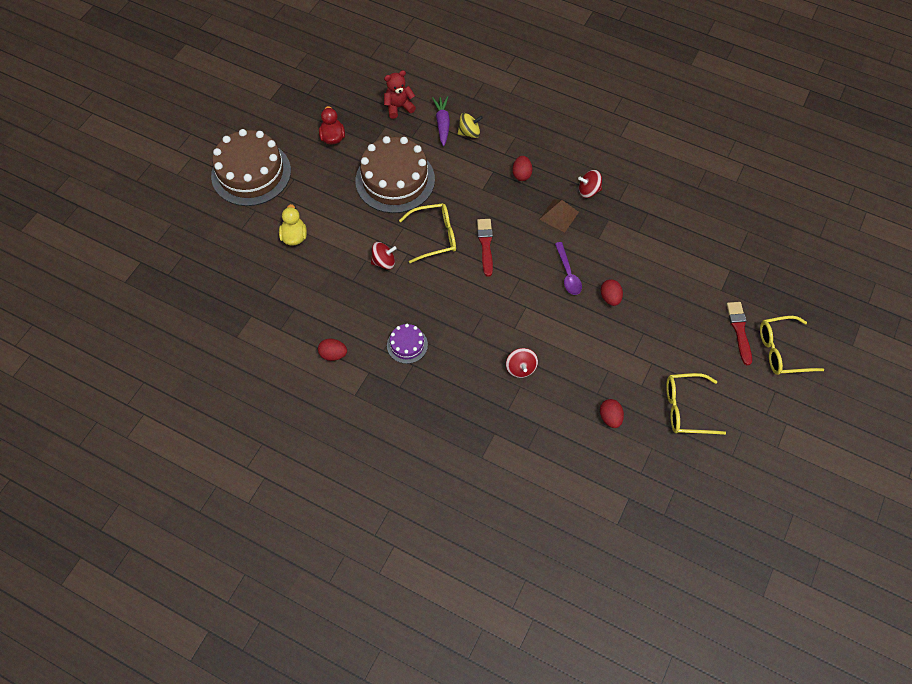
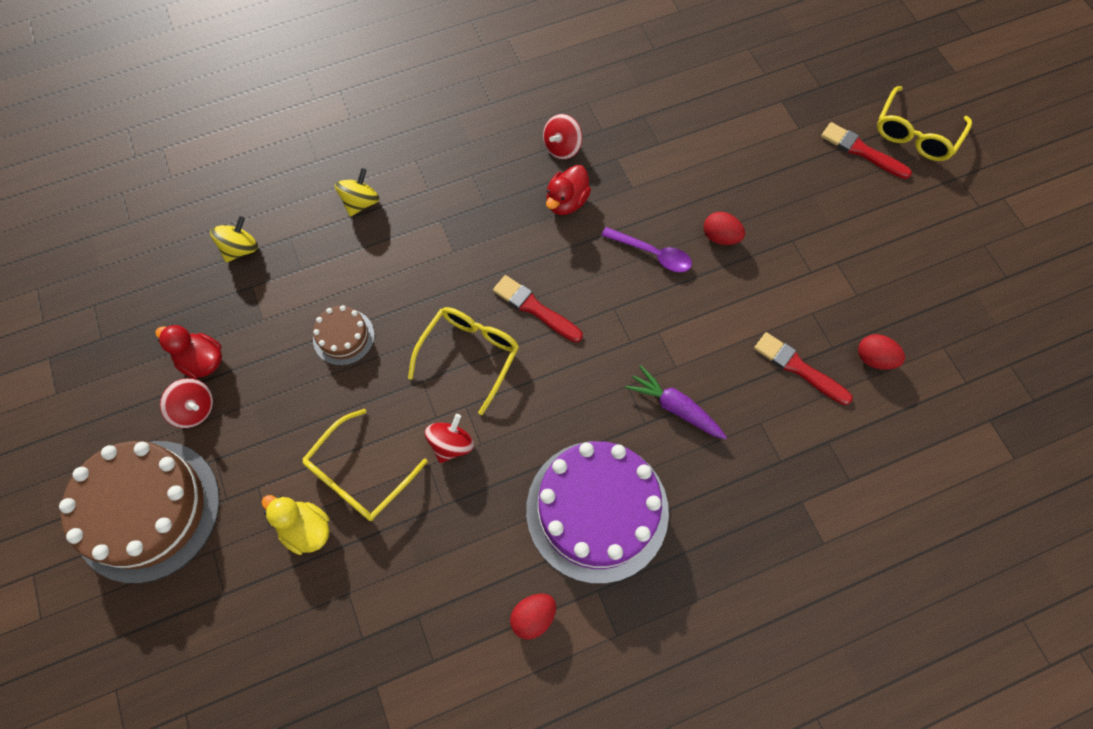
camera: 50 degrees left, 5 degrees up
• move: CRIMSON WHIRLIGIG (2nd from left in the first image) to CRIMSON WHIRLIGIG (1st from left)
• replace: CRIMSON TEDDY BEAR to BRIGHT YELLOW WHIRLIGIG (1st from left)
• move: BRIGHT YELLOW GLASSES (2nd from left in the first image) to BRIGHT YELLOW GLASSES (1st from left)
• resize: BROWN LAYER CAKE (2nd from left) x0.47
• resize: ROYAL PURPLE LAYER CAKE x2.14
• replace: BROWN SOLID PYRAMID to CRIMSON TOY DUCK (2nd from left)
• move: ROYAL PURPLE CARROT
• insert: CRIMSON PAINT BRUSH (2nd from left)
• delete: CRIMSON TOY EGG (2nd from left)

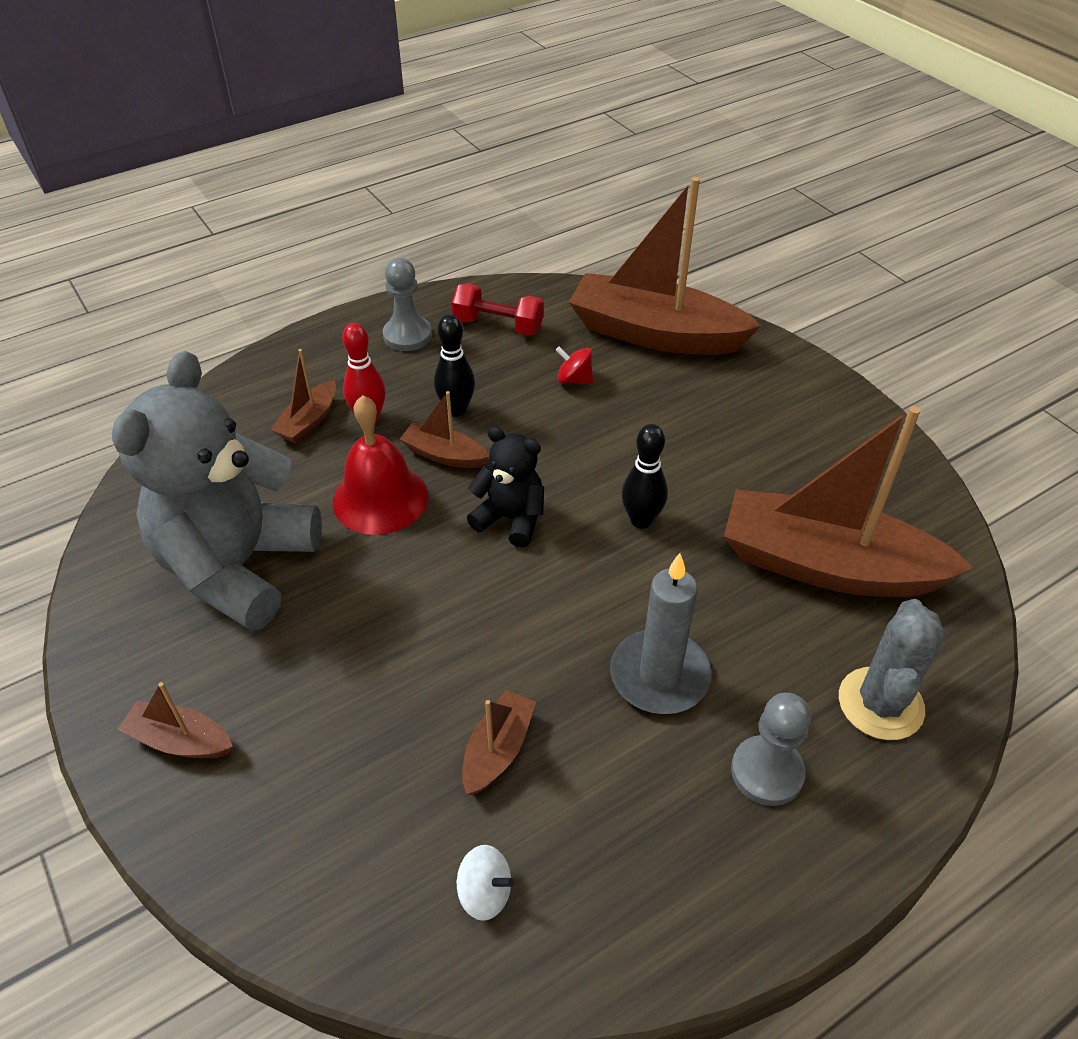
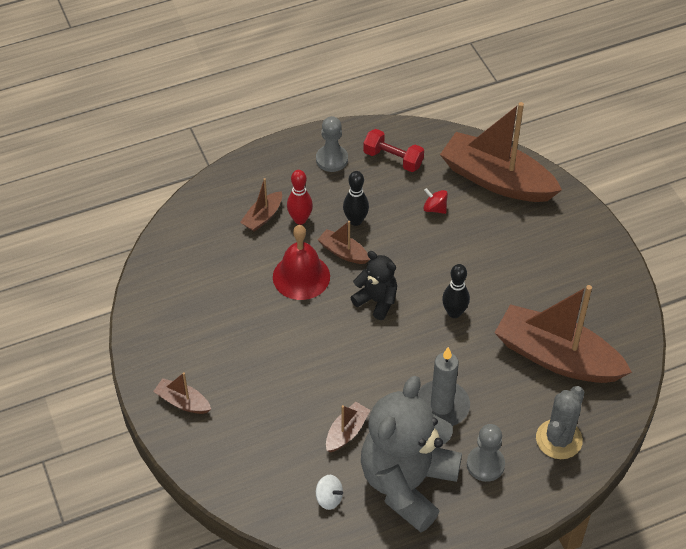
camera: 10 degrees right, 5 degrees up
• move: GRAY TEDDY BEAR

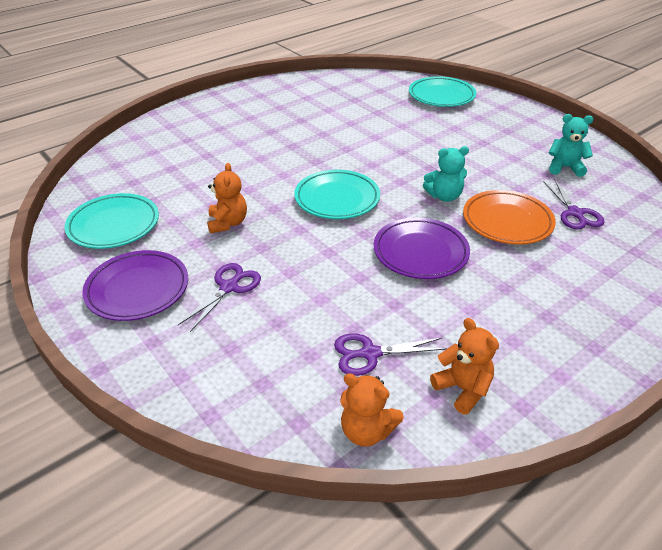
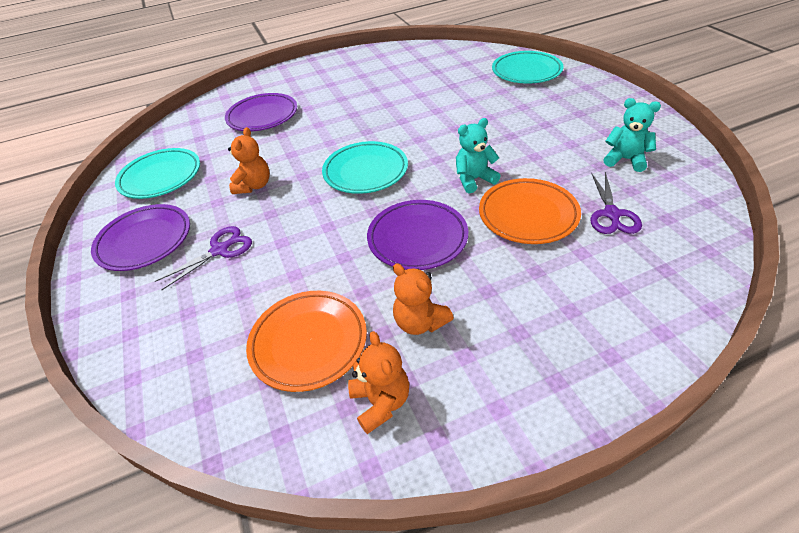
camera: 20 degrees right, 5 degrees up
• insert: ROYAL PURPLE FLAT DISH (2nd from left)
• replace: ROYAL PURPLE PAIR OF SCISSORS (2nd from left) to ORANGE-COLOURED FLAT DISH (1st from left)
• move: ORANGE-COLOURED TEDDY BEAR (2nd from left in the first image) to ORANGE-COLOURED TEDDY BEAR (3rd from left)
• rotate: TURQUOISE TEDDY BEAR (1st from left) 150 degrees clockwise

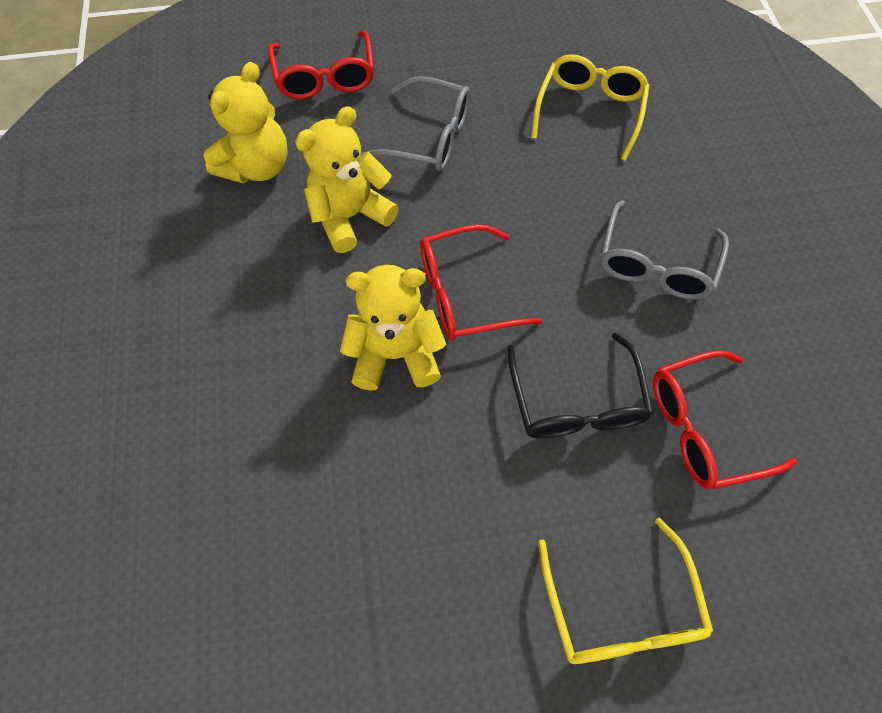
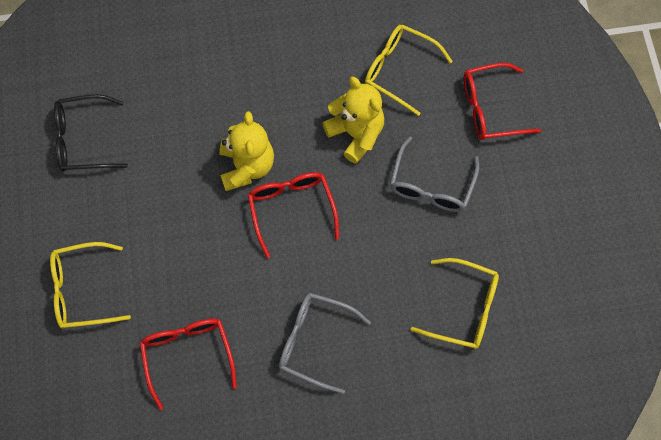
camera: 90 degrees right, 5 degrees up
• move: JET-BLACK GLASSES
• replace: BRIGHT YELLOW TEDDY BEAR (1st from left) to BRIGHT YELLOW GLASSES (2nd from left)

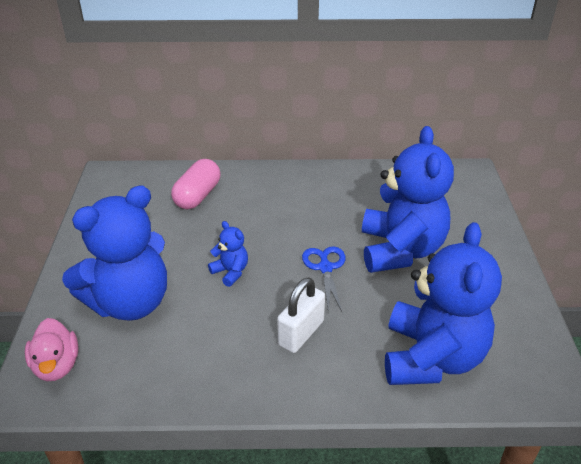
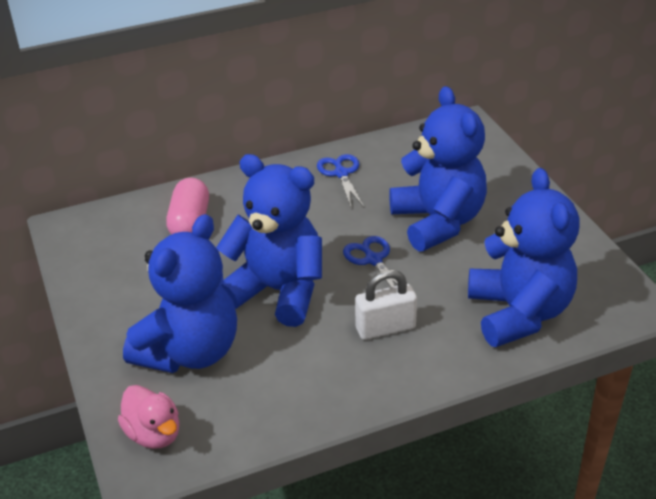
camera: 20 degrees left, 0 degrees up
• resize: ROYAL BLUE TEDDY BEAR (2nd from left) x2.36
• insert: ROYAL BLUE PAIR OF SCISSORS (1st from left)
• rotate: PURE WHITE PADLOCK 60 degrees clockwise

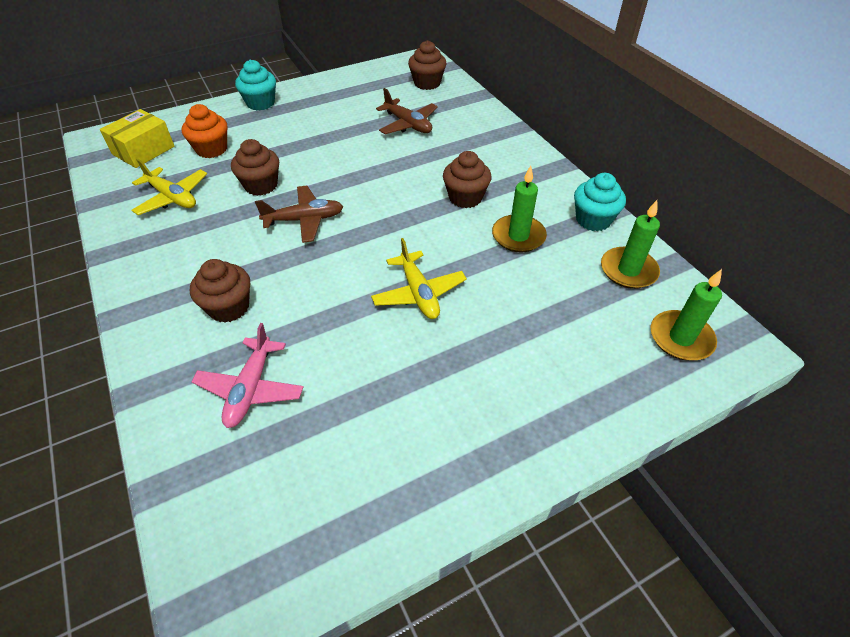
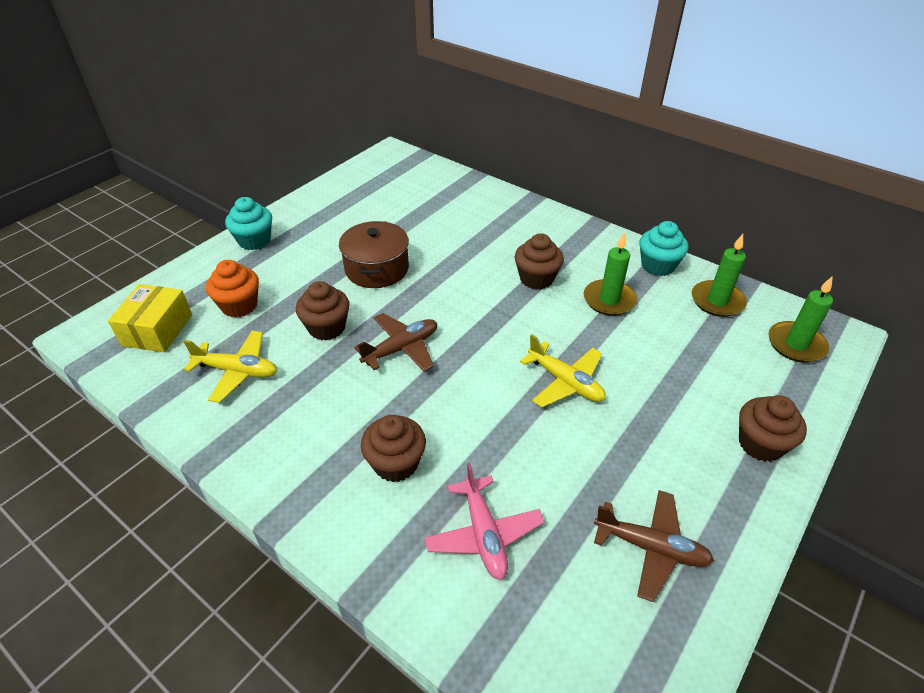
camera: 25 degrees left, 5 degrees down
• insert: BROWN STOCKPOT
• move: BROWN PLANE (2nd from left)
• move: BROWN MUFFIN (3rd from left in the first image) to BROWN MUFFIN (4th from left)

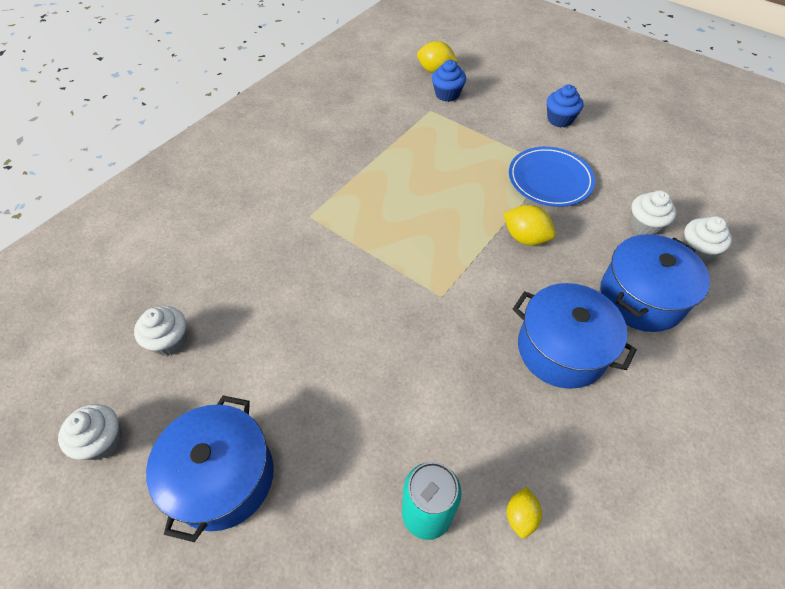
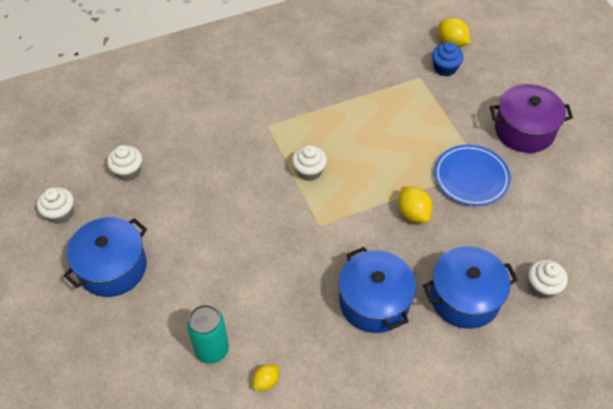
camera: 30 degrees right, 0 degrees up
• move: PURE WHITE MUFFIN (3rd from left)
• replace: ROYAL BLUE MUFFIN (2nd from left) to ROYAL PURPLE STOCKPOT

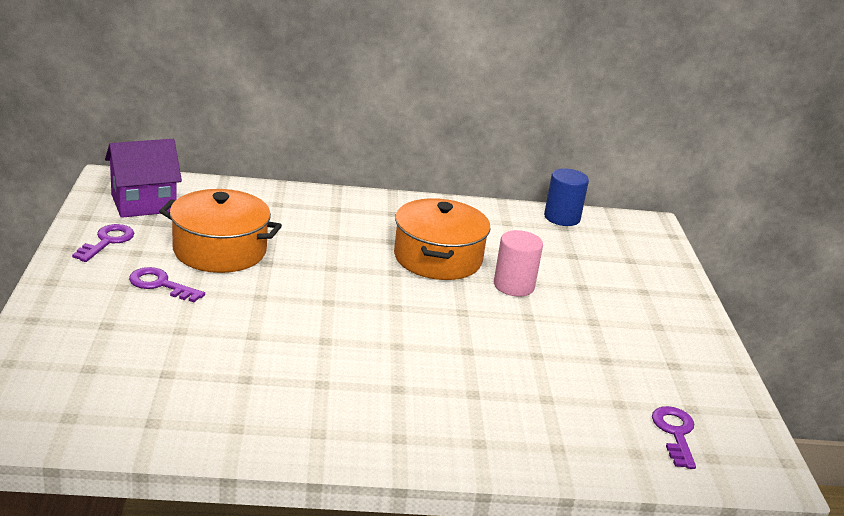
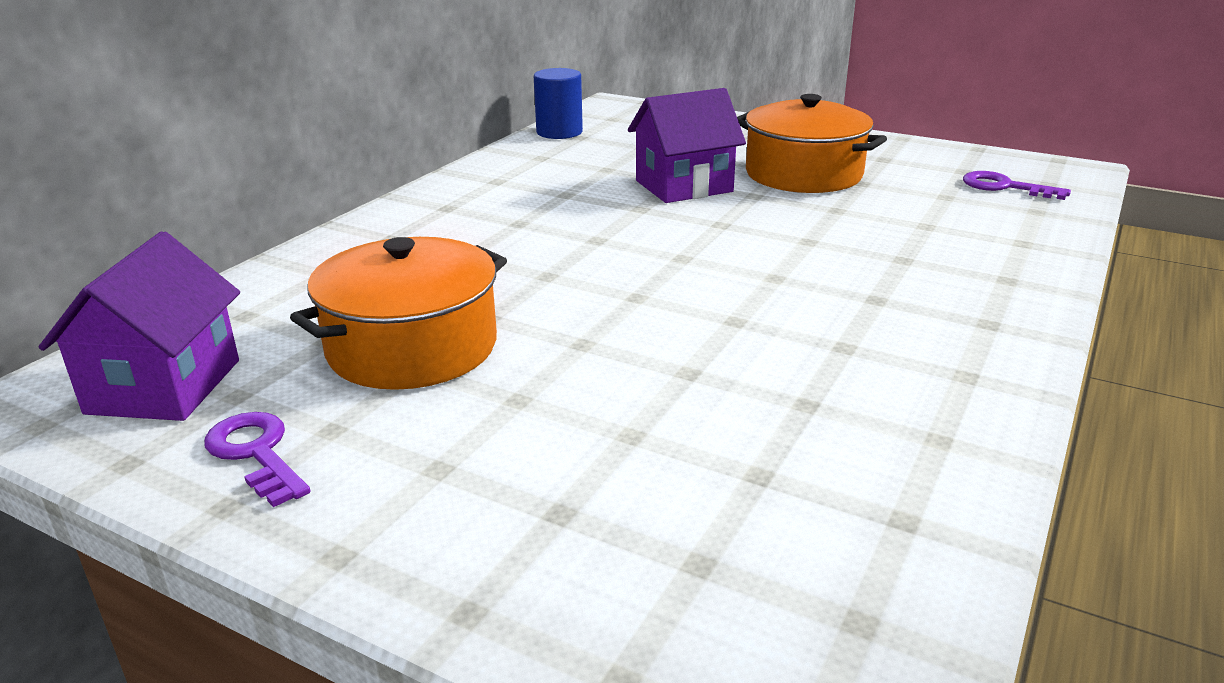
camera: 55 degrees left, 0 degrees up
• replace: ROSY SOLID CYLINDER to ROYAL PURPLE TOY HOUSE (2nd from left)
• move: ORANGE-COLOURED STOCKPOT (2nd from left)
• delete: ROYAL PURPLE DOOR KEY (2nd from left)

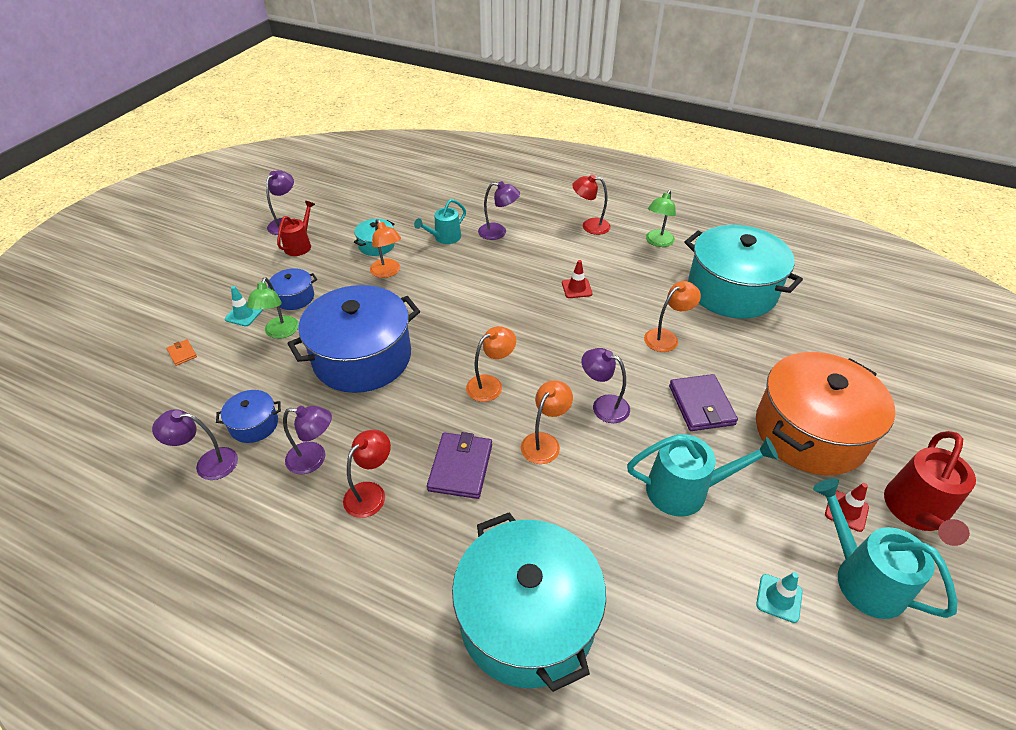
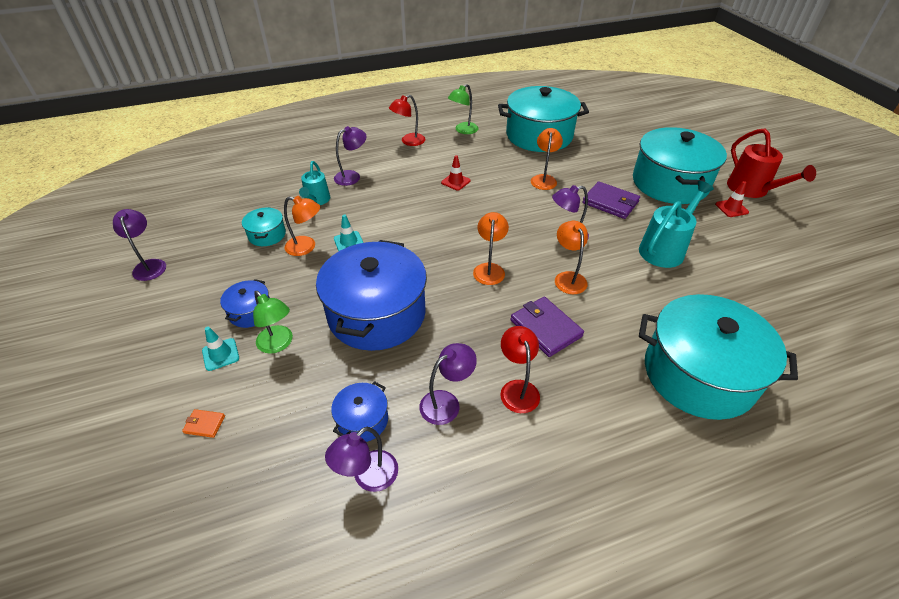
camera: 45 degrees left, 0 degrees up
• move: TURQUOISE TRAFFIC CONE (2nd from left)
• rotate: EMERALD LAMP (2nd from left) 60 degrees clockwise
• recolor: ORANGE-COLOURED STOCKPOT to TURQUOISE STOCKPOT (3rd from left)
• delete: CRIMSON WATERING CAN (1st from left)
• delete: TURQUOISE WATERING CAN (3rd from left)

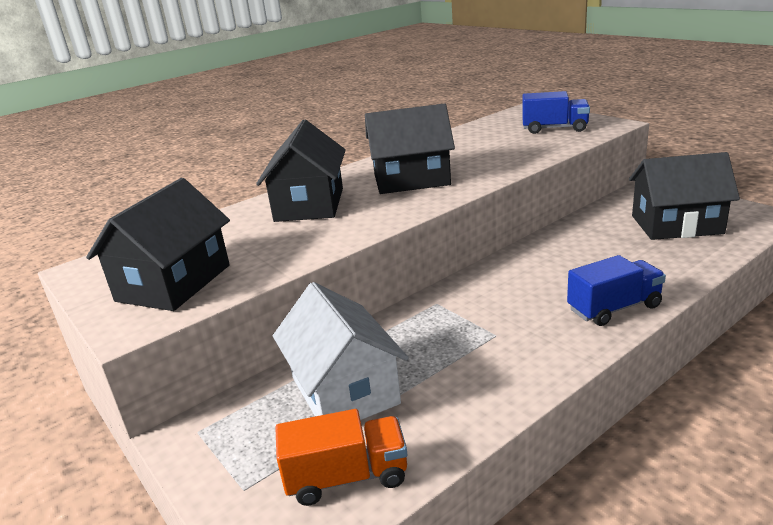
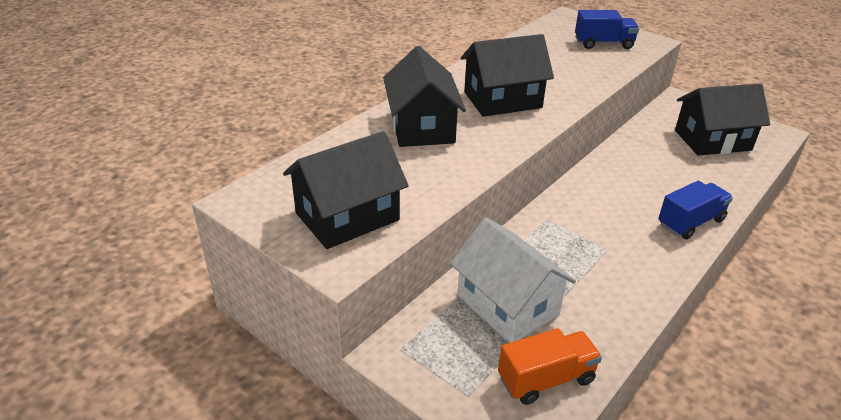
camera: 15 degrees left, 10 degrees up
• rotate: JET-BLACK TOY HOUSE (1st from left) 45 degrees clockwise

